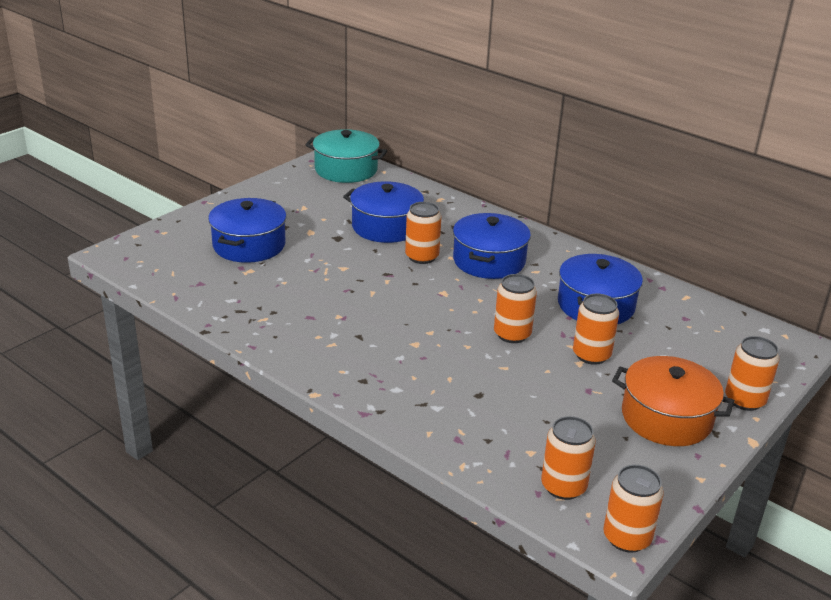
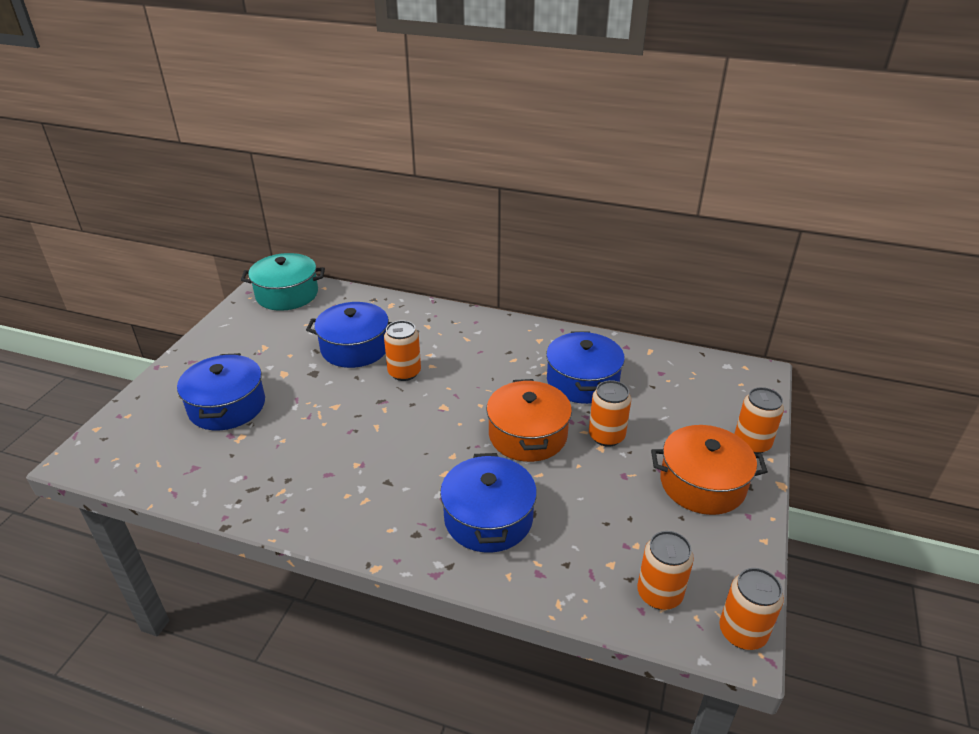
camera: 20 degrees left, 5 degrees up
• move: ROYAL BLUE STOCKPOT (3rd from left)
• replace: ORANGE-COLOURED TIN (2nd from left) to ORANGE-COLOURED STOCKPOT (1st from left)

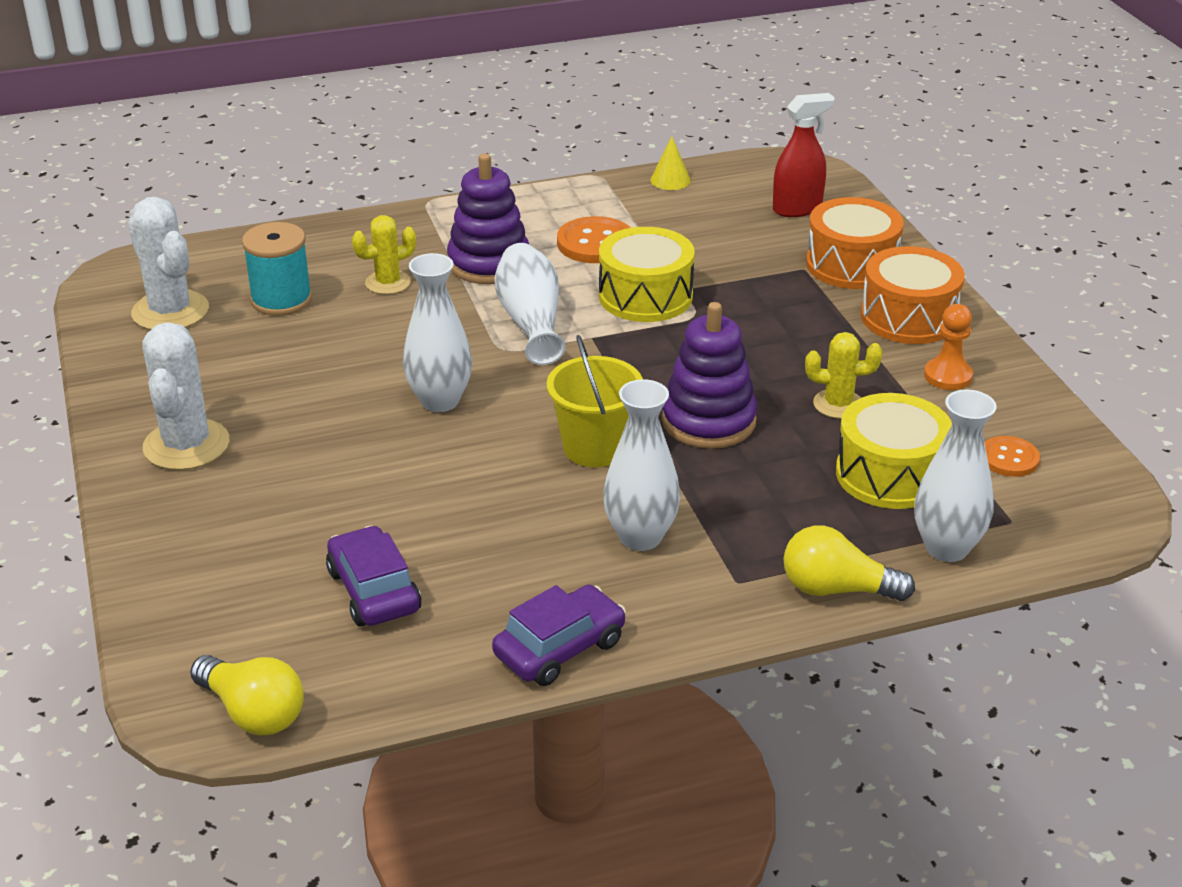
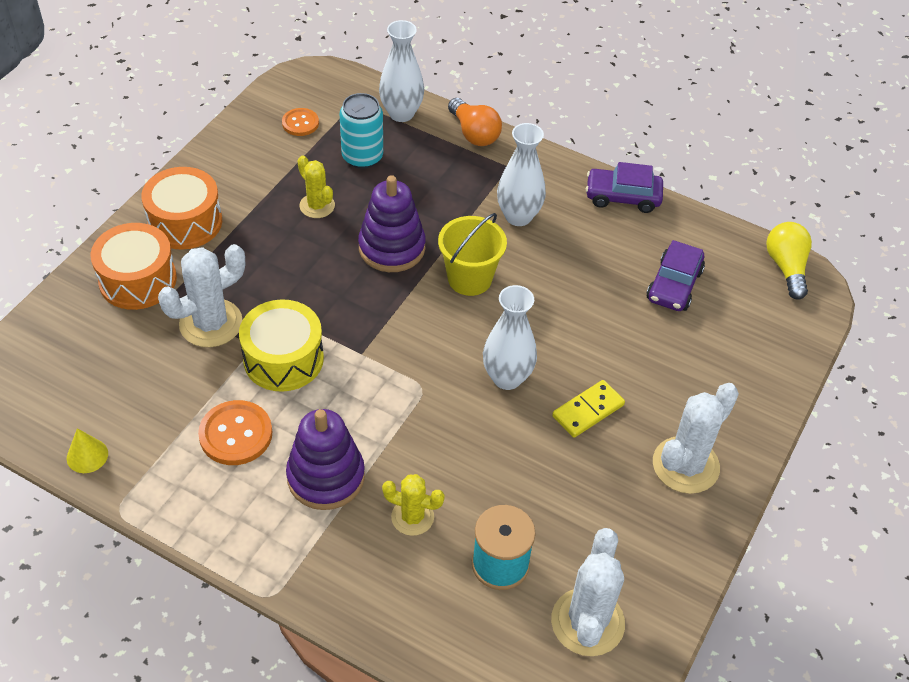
camera: 135 degrees left, 15 degrees up
• insert: PURE WHITE CACTUS (1st from left)
• replace: BRIGHT YELLOW DRUM (2nd from left) to TURQUOISE TIN
• recolor: BRIGHT YELLOW LIGHTBULB (2nd from left) to ORANGE-COLOURED LIGHTBULB
• insert: BRIGHT YELLOW DOMINO PIECE
• delete: PURE WHITE VASE (2nd from left)
• delete: CRIMSON SPRAY BOTTLE
• delete: ORANGE-COLOURED GAME PAWN

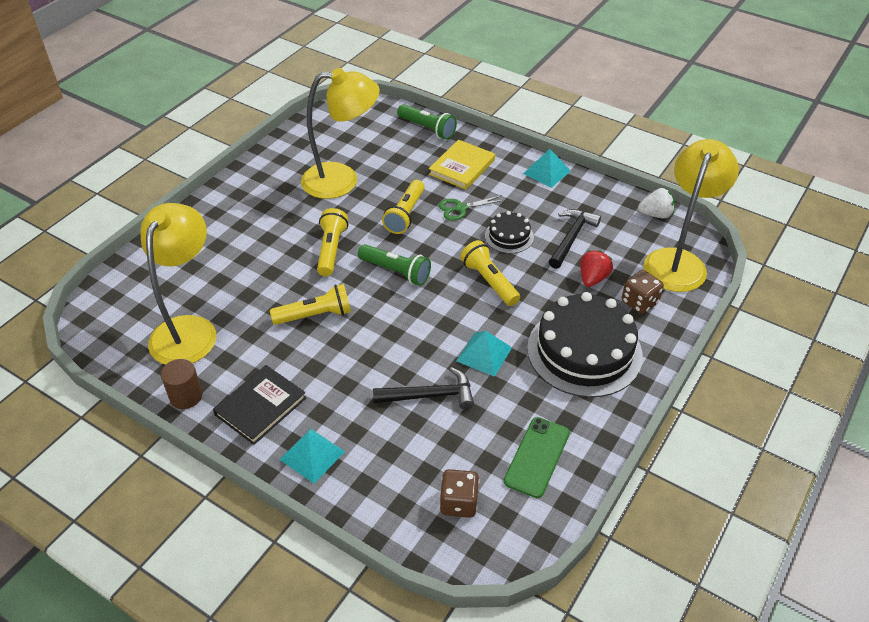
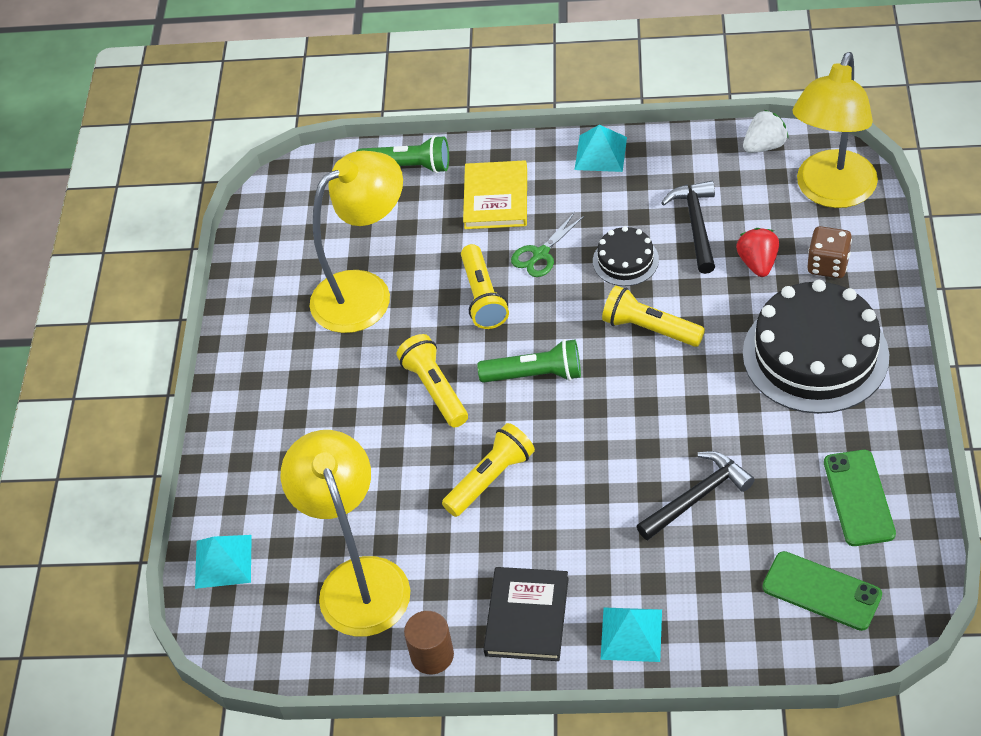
camera: 25 degrees left, 5 degrees up
• move: TURQUOISE SOLID PYRAMID (2nd from left in the first image) to TURQUOISE SOLID PYRAMID (1st from left)
• replace: BROWN DICE (1st from left) to EMERALD MOBILE PHONE (1st from left)
• rotate: BRIGHT YELLOW LAMP (3rd from left) 150 degrees counterclockwise

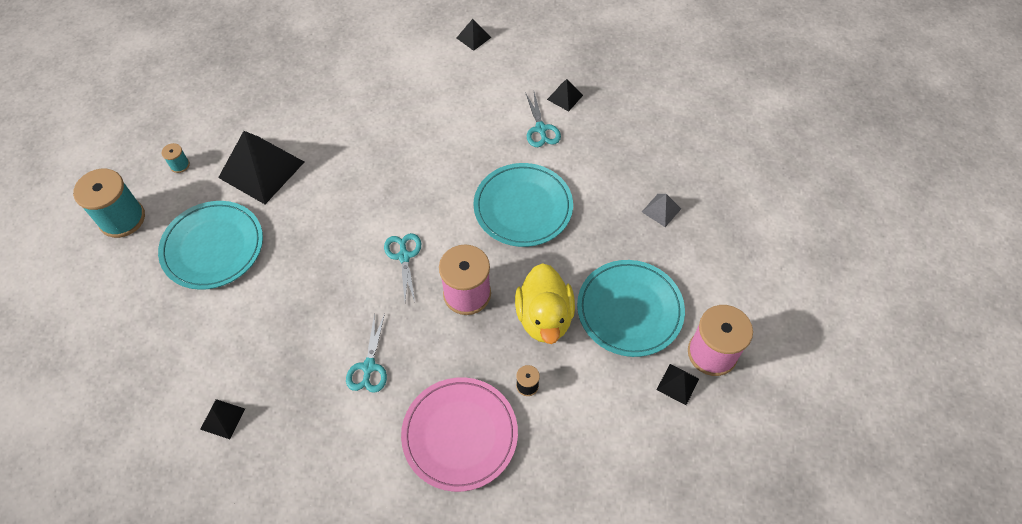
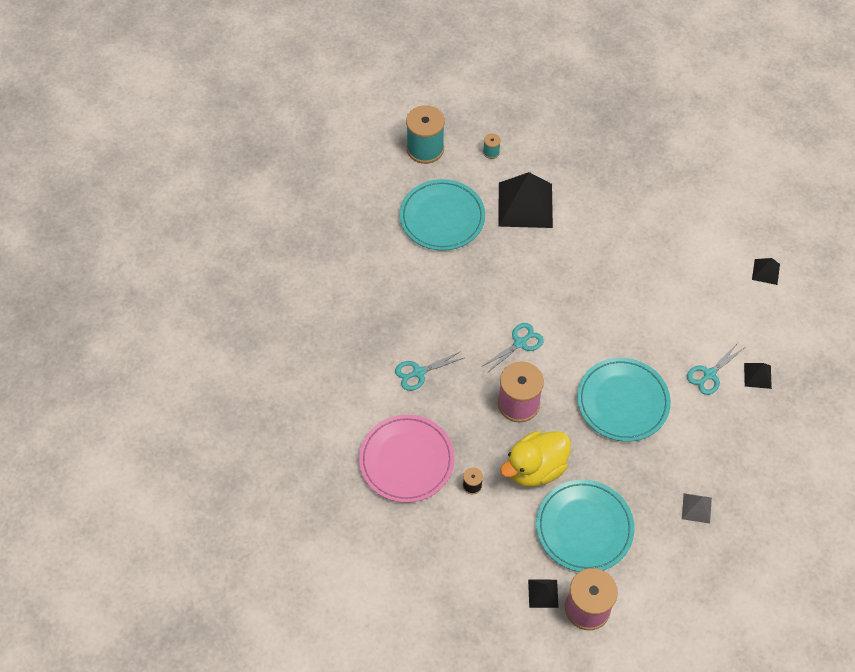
camera: 60 degrees right, 0 degrees up
• delete: JET-BLACK SOLID PYRAMID (1st from left)

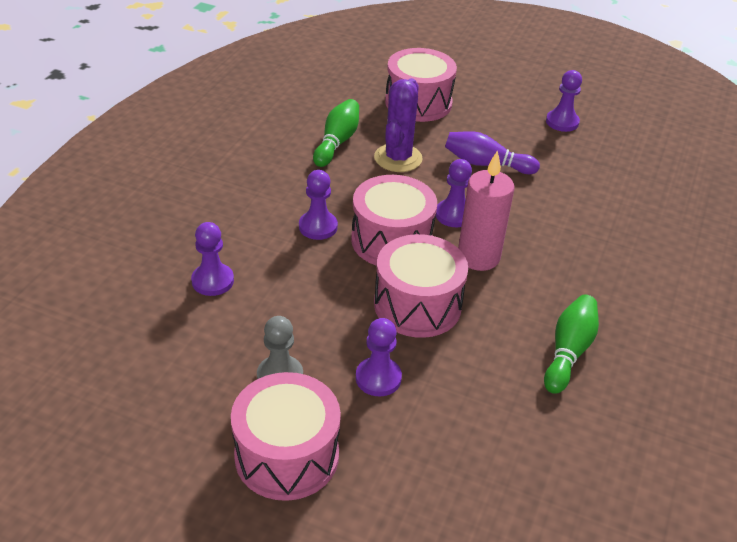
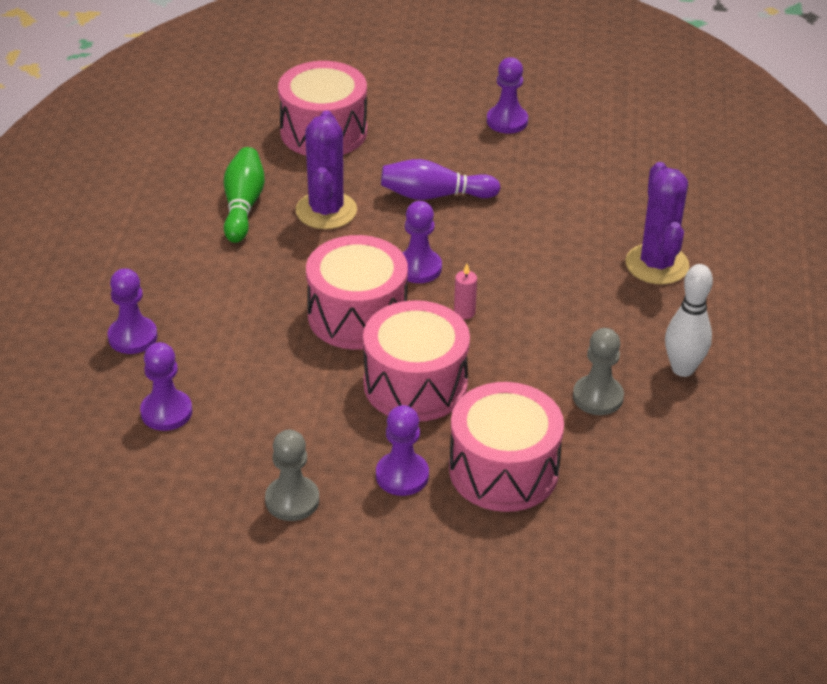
camera: 15 degrees left, 0 degrees up
• move: ROYAL PURPLE GAME PAWN (2nd from left in the first image) to ROYAL PURPLE GAME PAWN (1st from left)
• move: ROSY DRUM (1st from left in the first image) to ROSY DRUM (4th from left)
• resize: ROSY PILLAR CANDLE x0.42
• replace: EMERALD SKITTLE (2nd from left) to GRAY GAME PAWN (2nd from left)
• insert: ROYAL PURPLE CACTUS (2nd from left)
• insert: PURE WHITE SKITTLE

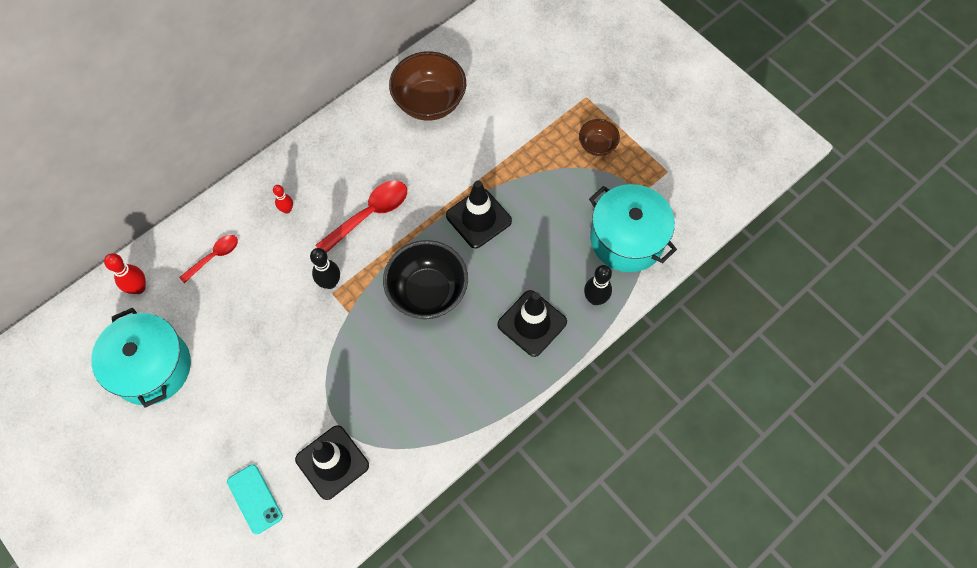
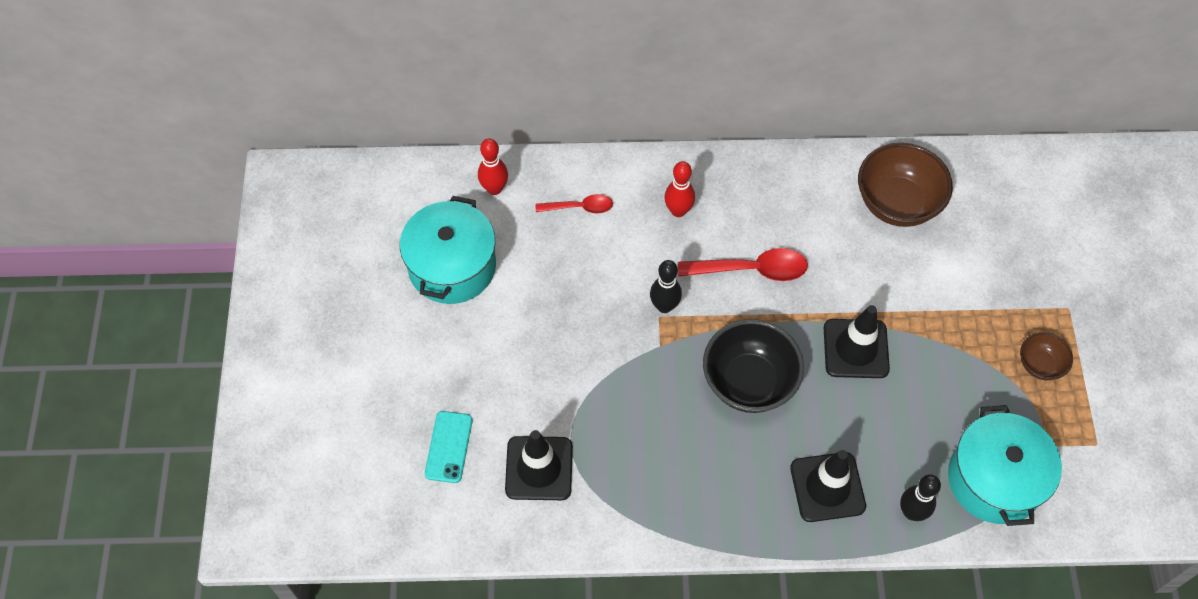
camera: 40 degrees right, 5 degrees down
• resize: CRIMSON SKITTLE (2nd from left) x1.52

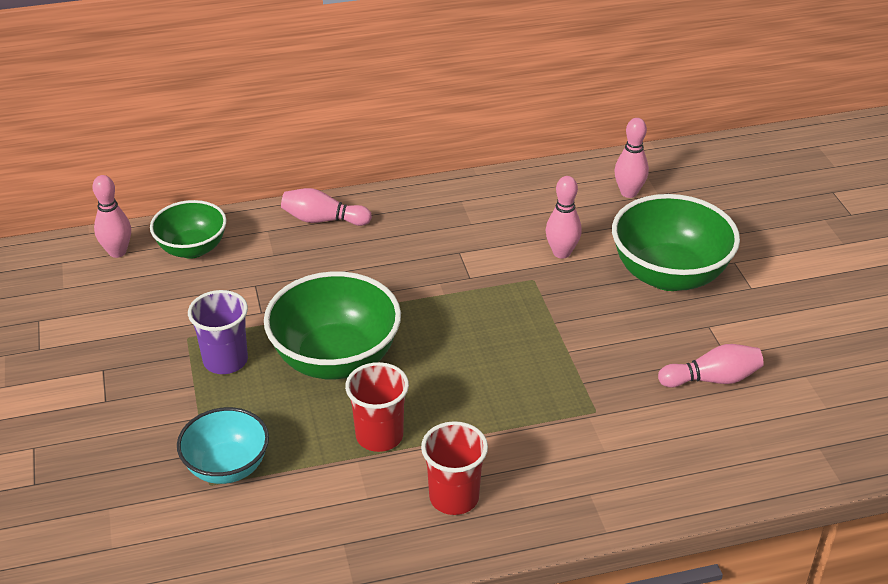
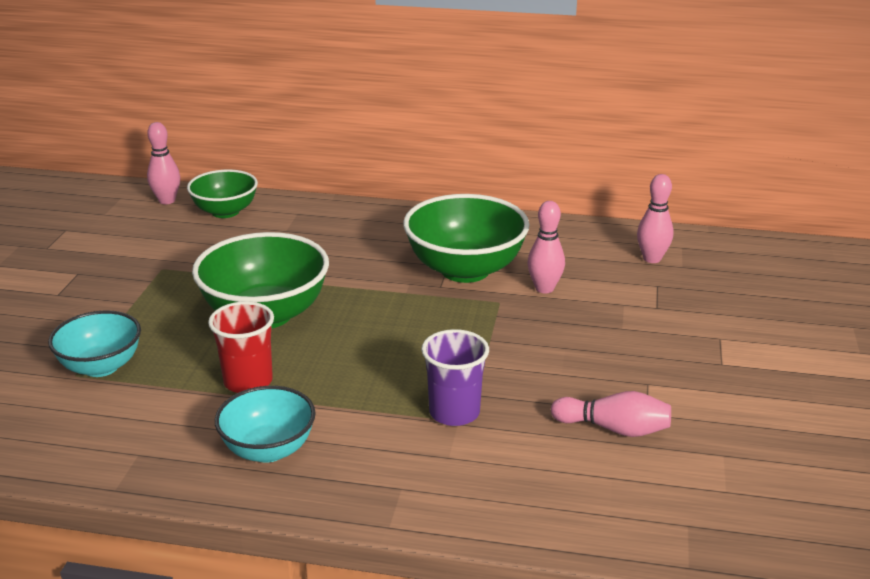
camera: 25 degrees right, 10 degrees down
• replace: CRIMSON TUMBLER (2nd from left) to TURQUOISE BOWL (2nd from left)
• move: EMERALD BOWL (3rd from left)
• move: ROYAL PURPLE TUMBLER
• delete: ROSY SKITTLE (2nd from left)

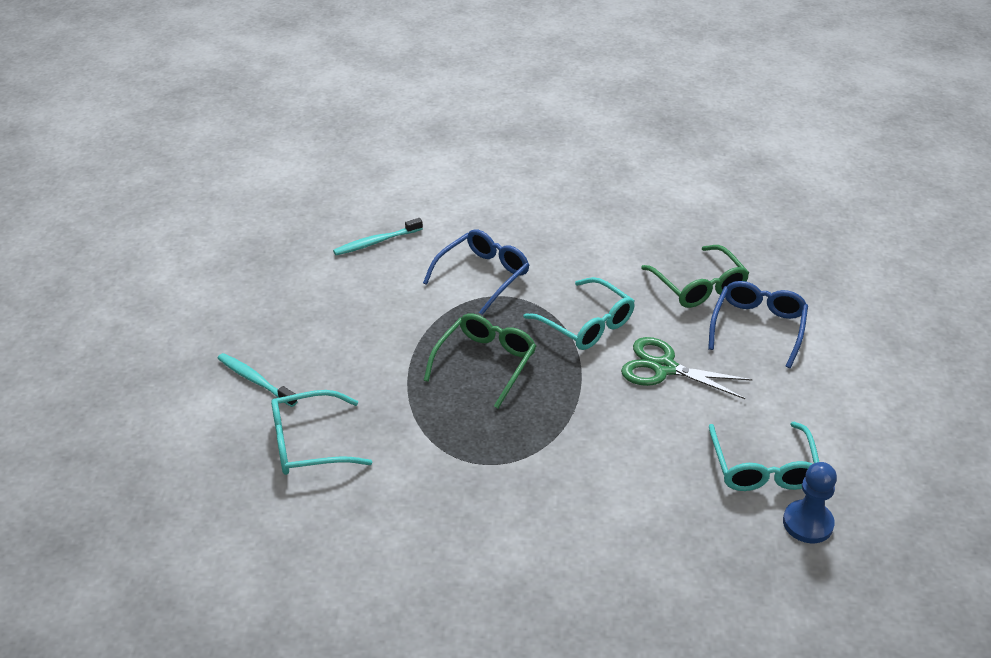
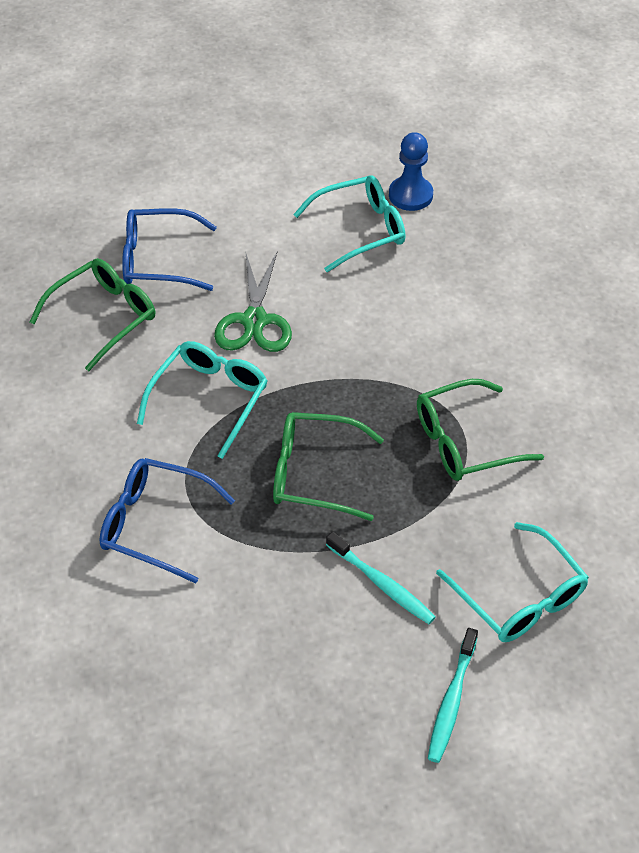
camera: 110 degrees left, 10 degrees up
• move: TURQUOISE TOOTHBRUSH (2nd from left in the first image) to TURQUOISE TOOTHBRUSH (1st from left)
• insert: EMERALD GLASSES (3rd from left)

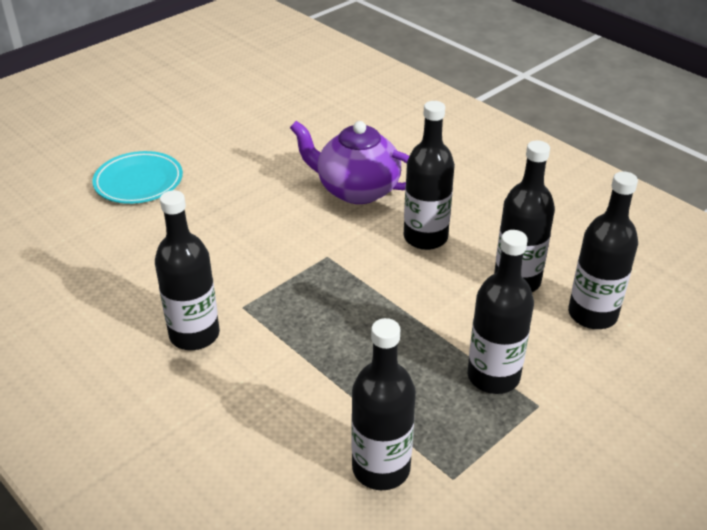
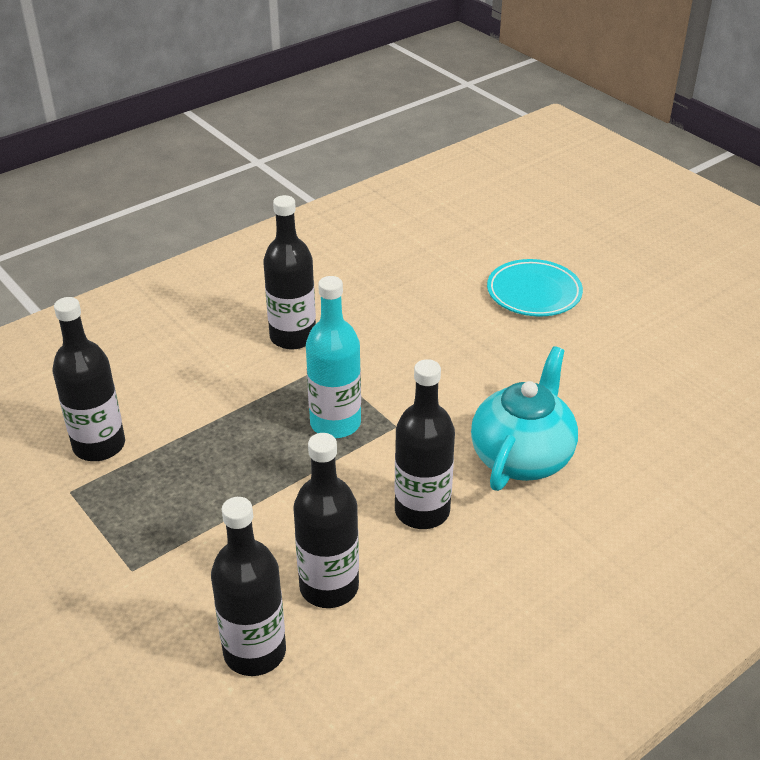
camera: 95 degrees right, 0 degrees up
• insert: TURQUOISE BOTTLE
• recolor: ROYAL PURPLE CHINA TEAPOT to TURQUOISE CHINA TEAPOT
• delete: JET-BLACK BOTTLE (4th from left)

